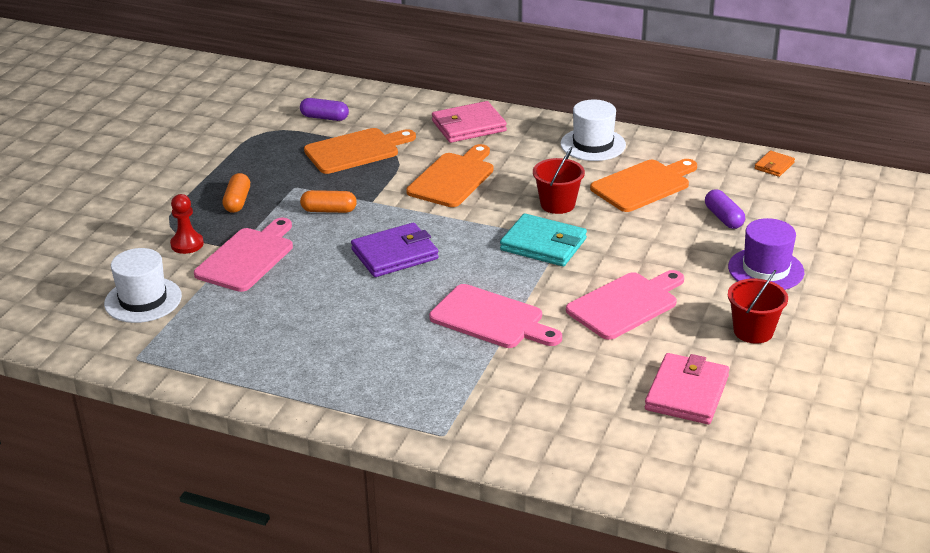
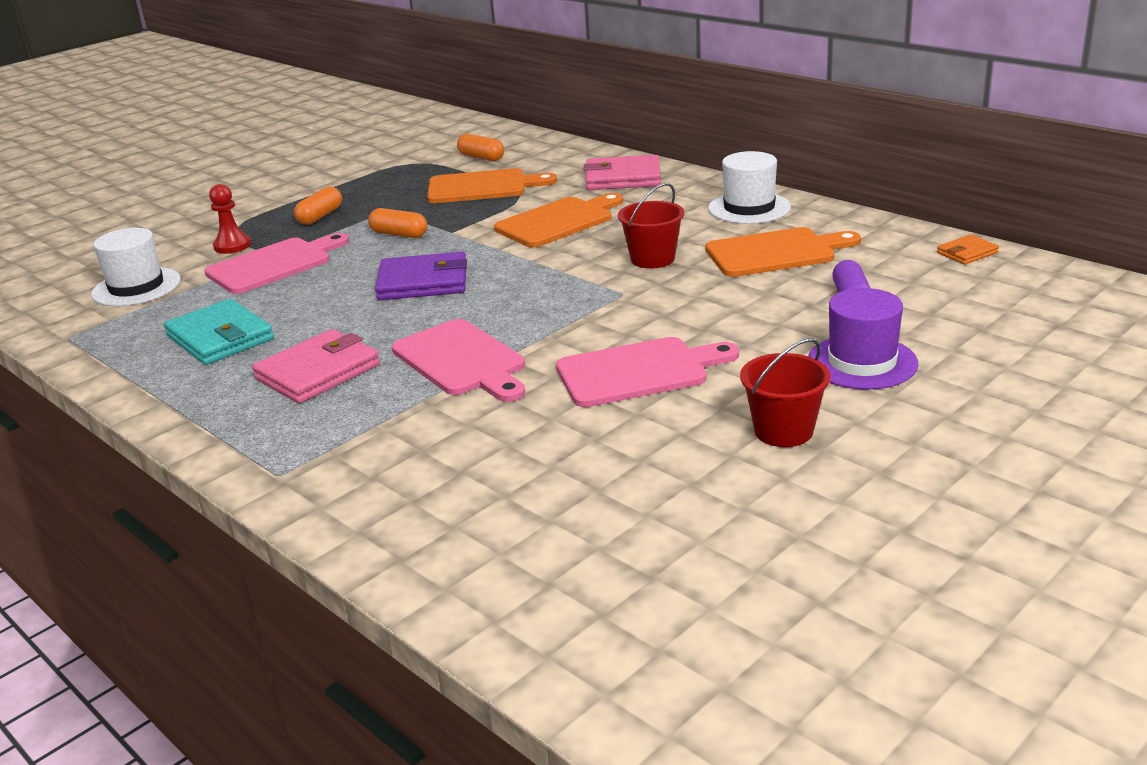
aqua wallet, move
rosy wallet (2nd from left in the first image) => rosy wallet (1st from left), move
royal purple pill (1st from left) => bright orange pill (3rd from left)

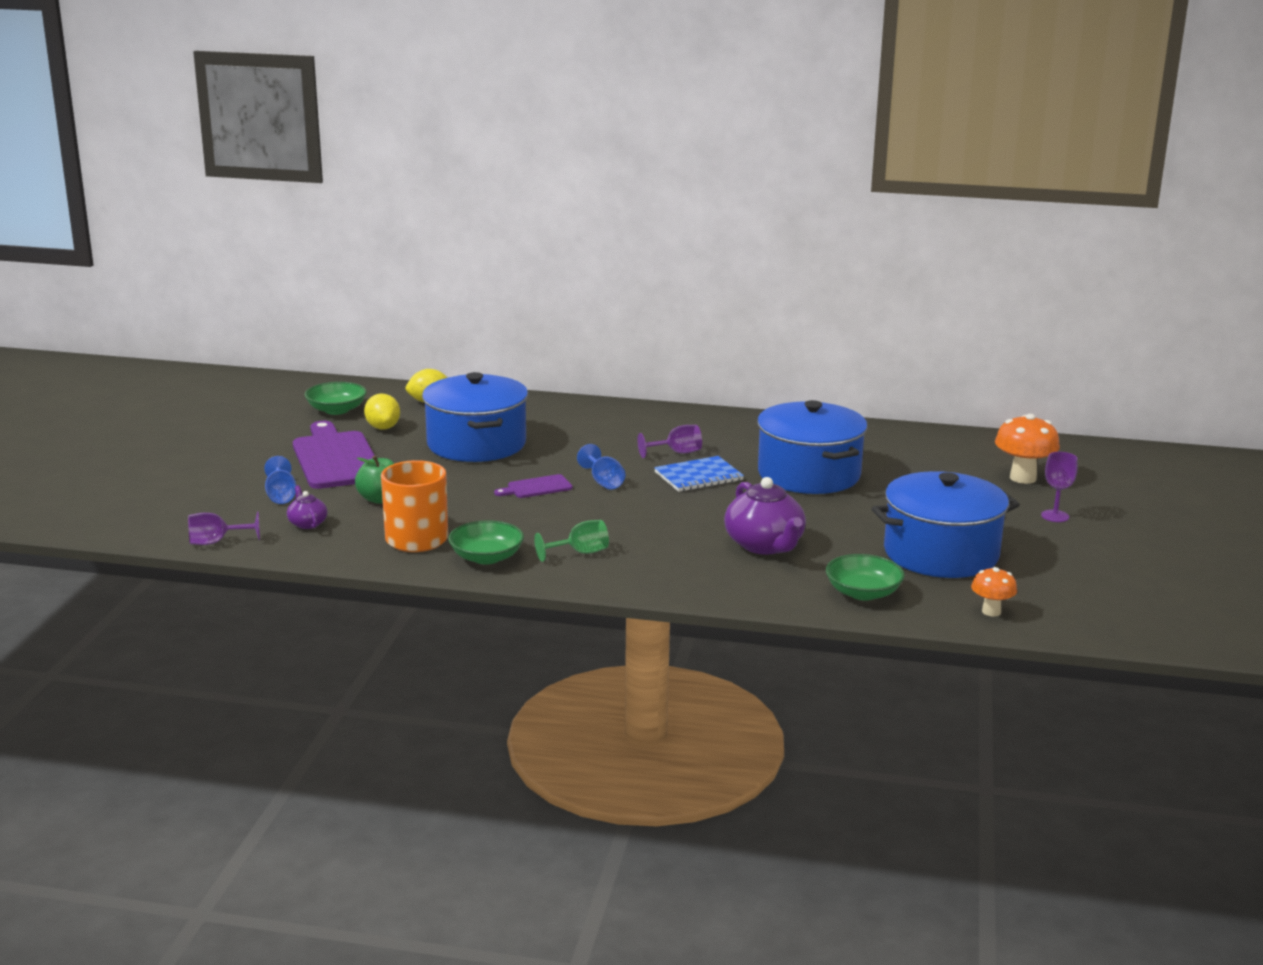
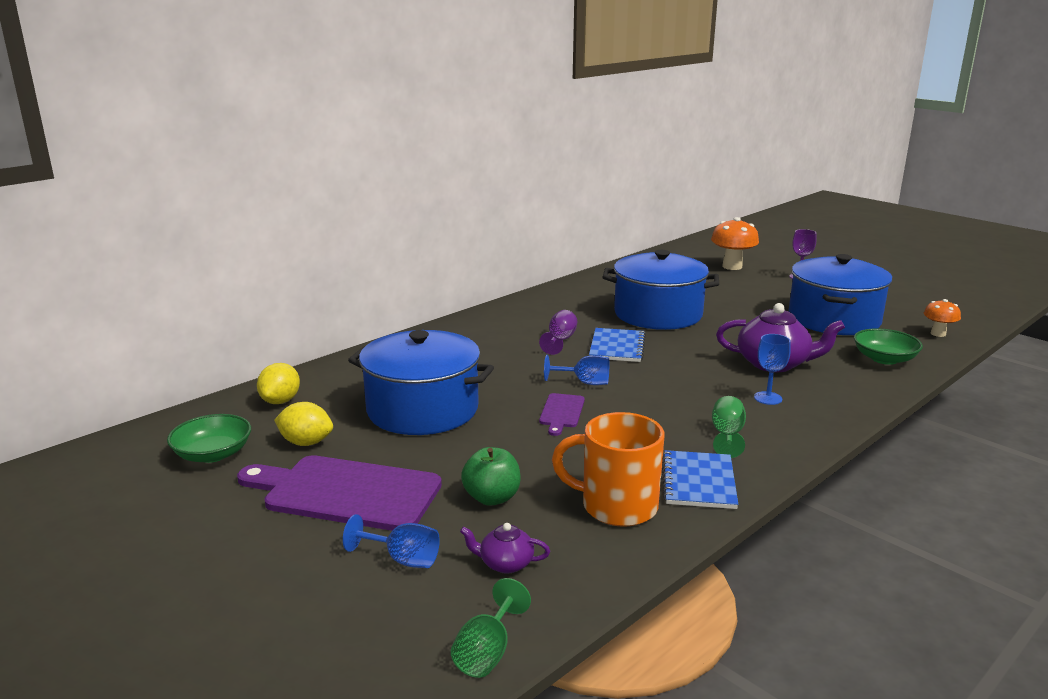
nothing => blue goblet (3rd from left)
emerald serving bowl (2nd from left) => blue notepad (2nd from left)
royal purple goblet (1st from left) => emerald goblet (1st from left)

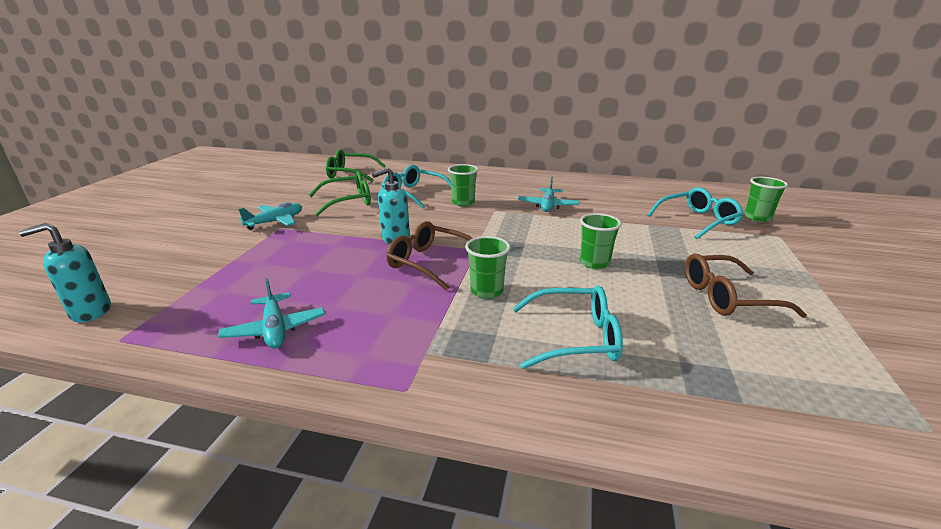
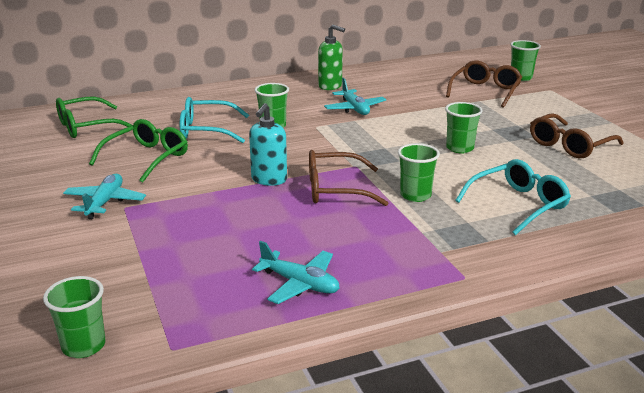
nothing => emerald soap dispenser
aqua soap dispenser (1st from left) => emerald beaker (1st from left)
aqua glasses (3rd from left) => russet glasses (2nd from left)

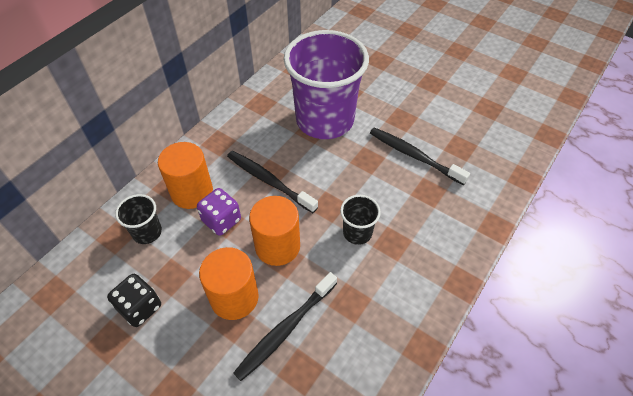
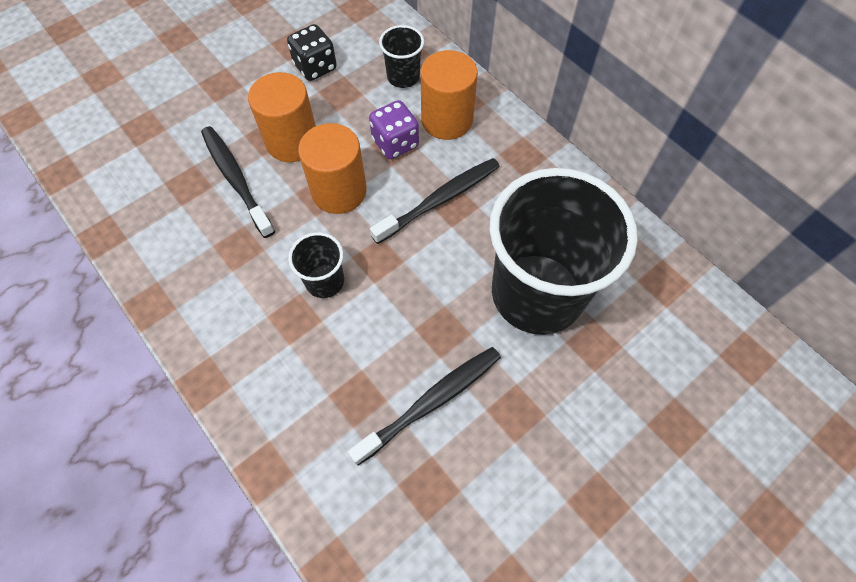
royal purple beaker => jet-black beaker (3rd from left)

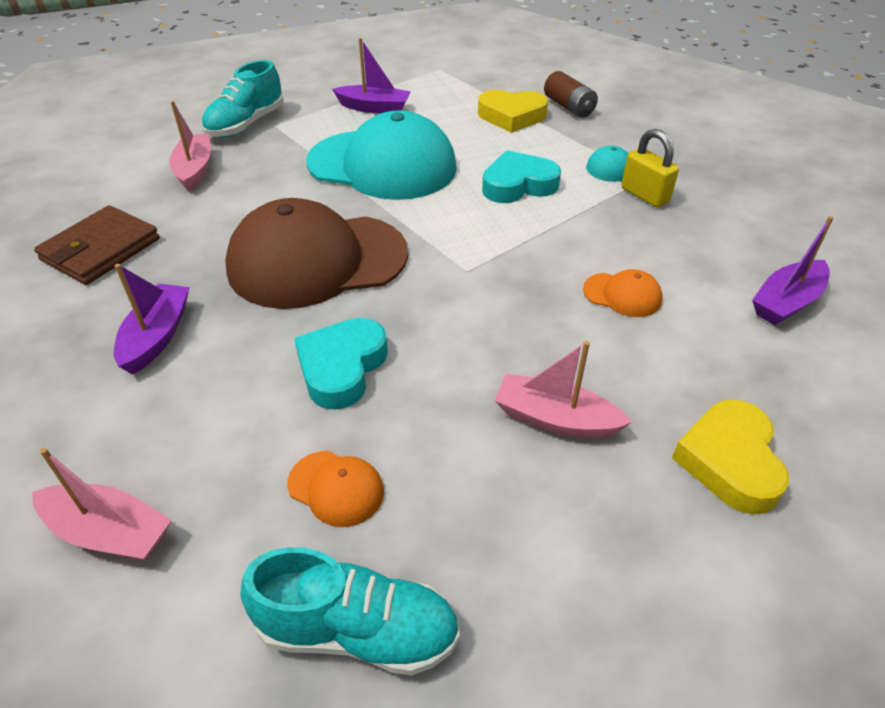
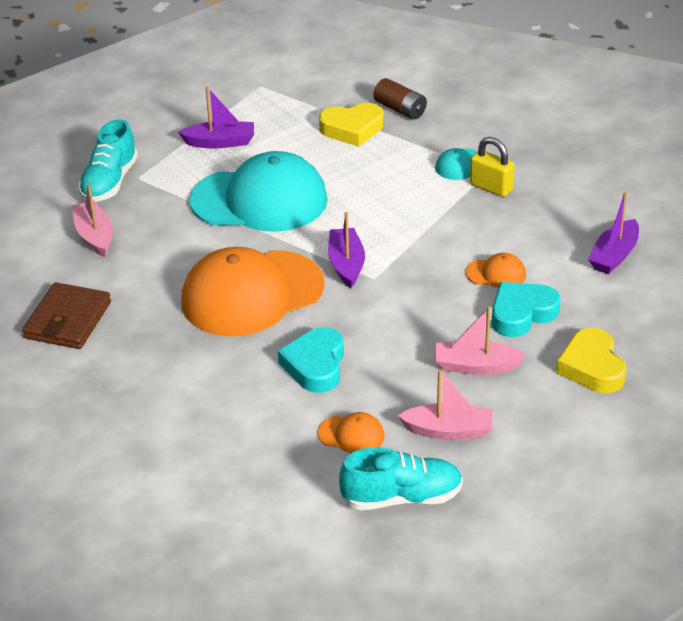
rosy boat (1st from left in the first image) => rosy boat (2nd from left), move
royal purple boat (1st from left in the first image) => royal purple boat (2nd from left), move
aqua heart (2nd from left), move
russet cap => bright orange cap (1st from left)

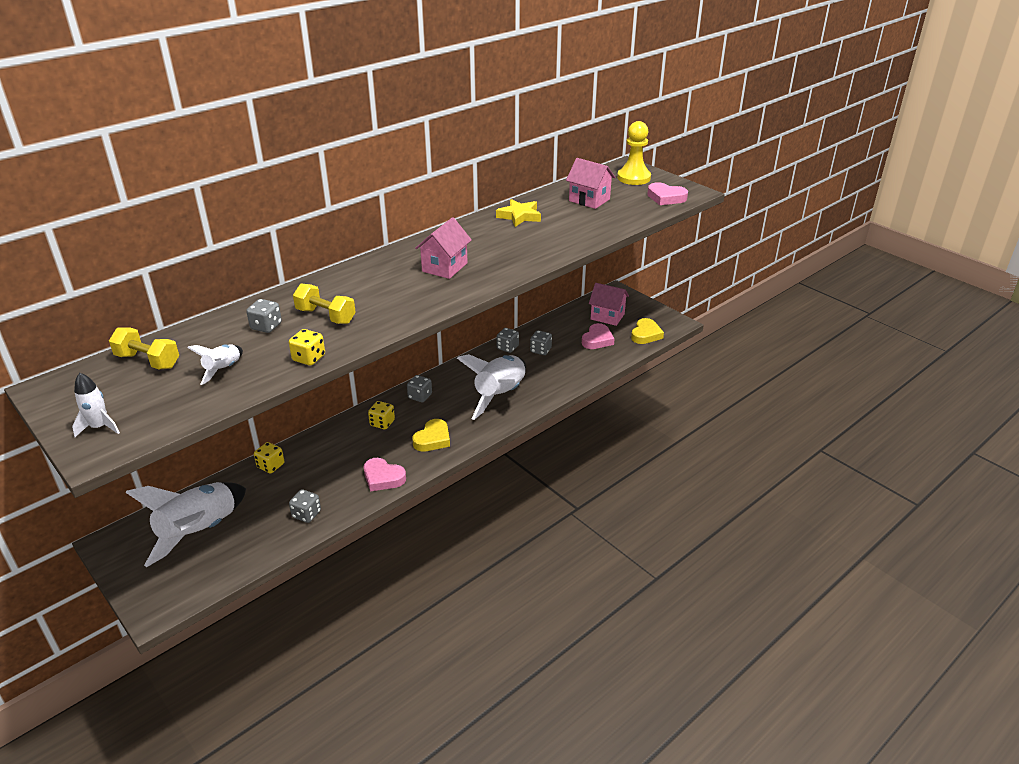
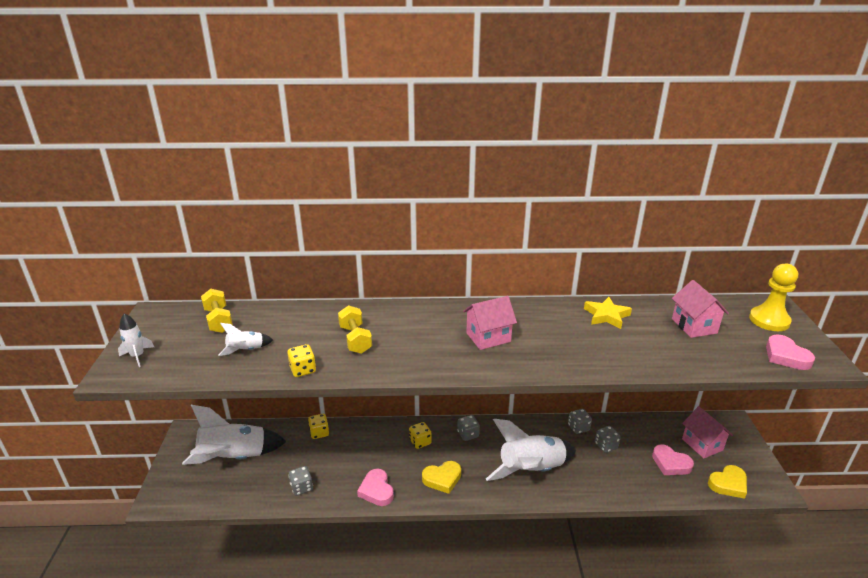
gray die (1st from left) => nothing
rosy heart (2nd from left), 60 degrees clockwise

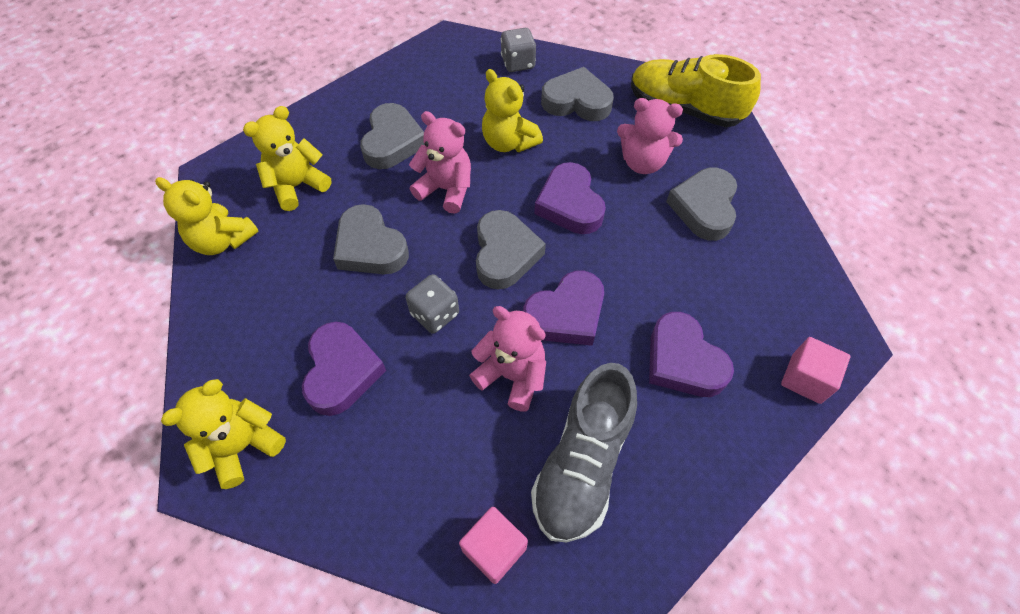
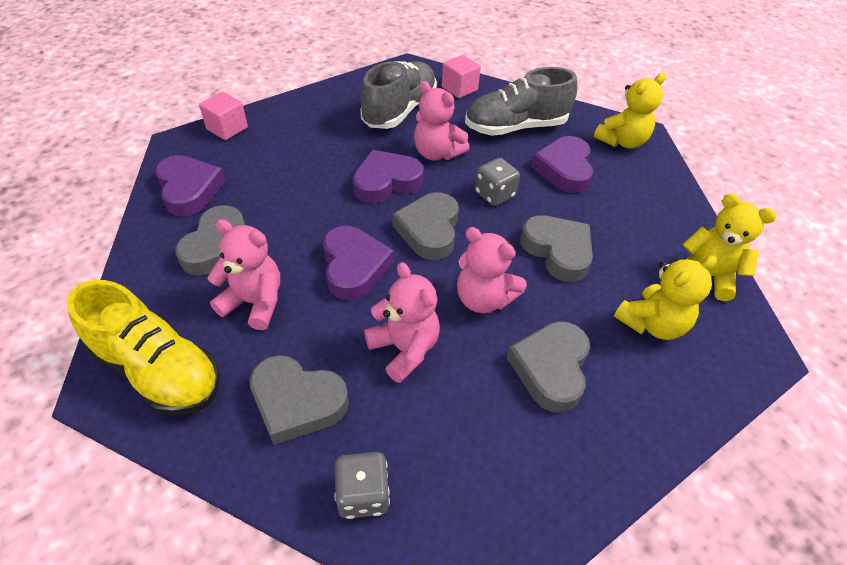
nothing => gray sneaker (2nd from left)
royal purple heart (4th from left in the first image) => royal purple heart (1st from left), move
bright yellow teddy (4th from left) => rosy teddy (2nd from left)

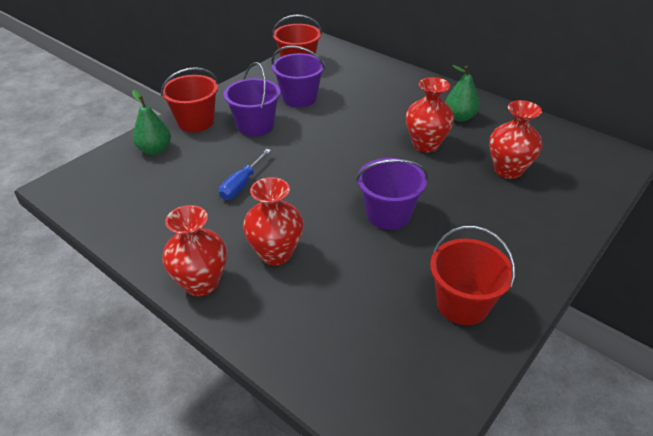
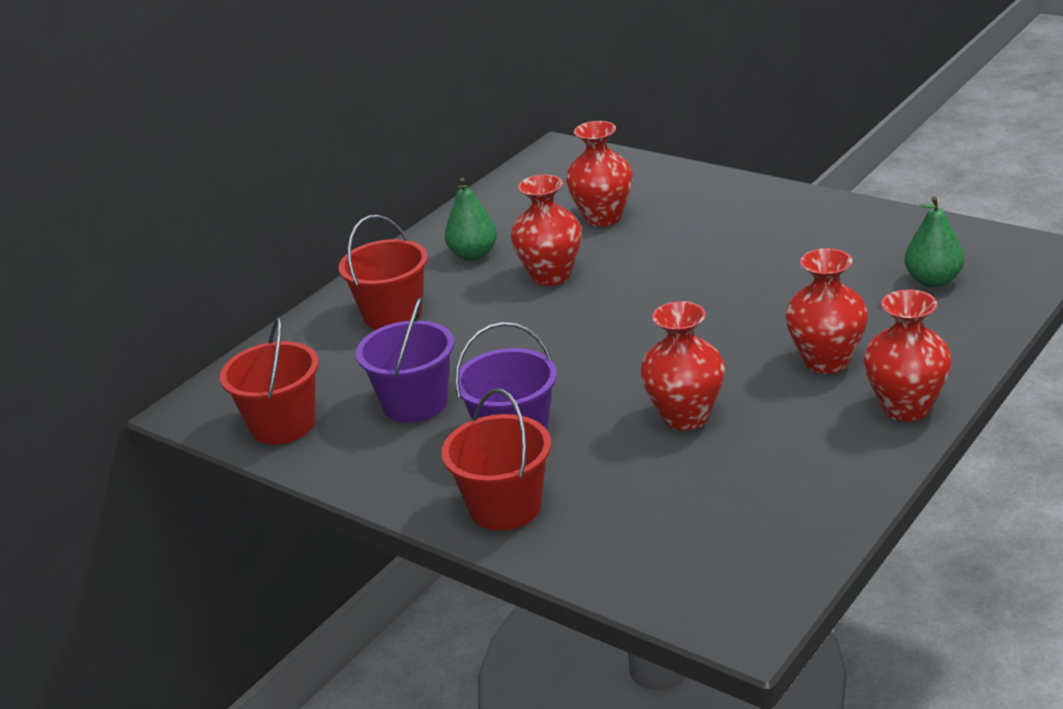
royal purple pail (3rd from left) => nothing
emerald pear fruit (1st from left in the first image) => emerald pear fruit (2nd from left), move
red pail (3rd from left in the first image) => red pail (2nd from left), move
blue screwdriver => red vase (3rd from left)

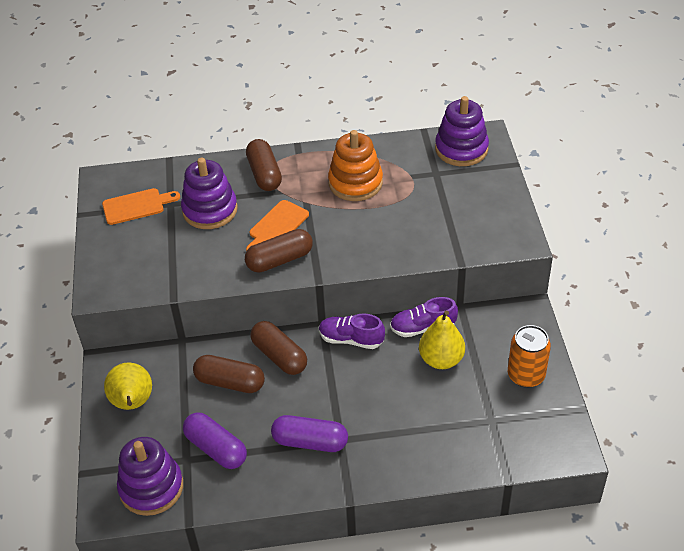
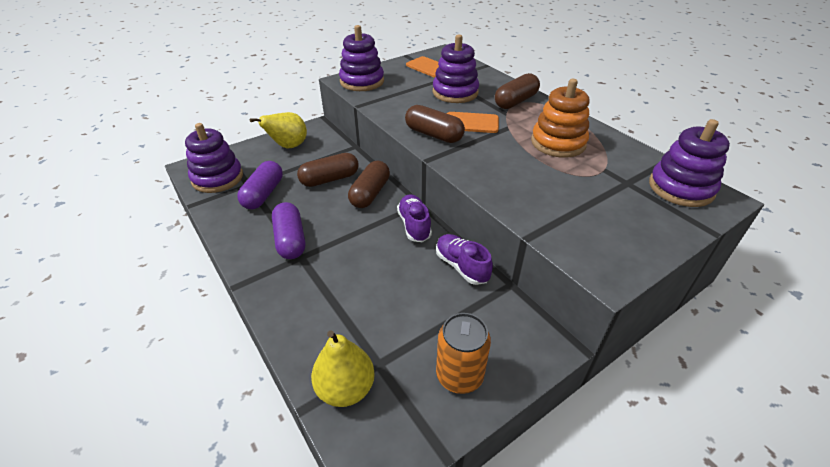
nothing => royal purple ring stacker (2nd from left)
bright yellow pear fruit (2nd from left), move
russet pill (1st from left), 75 degrees clockwise

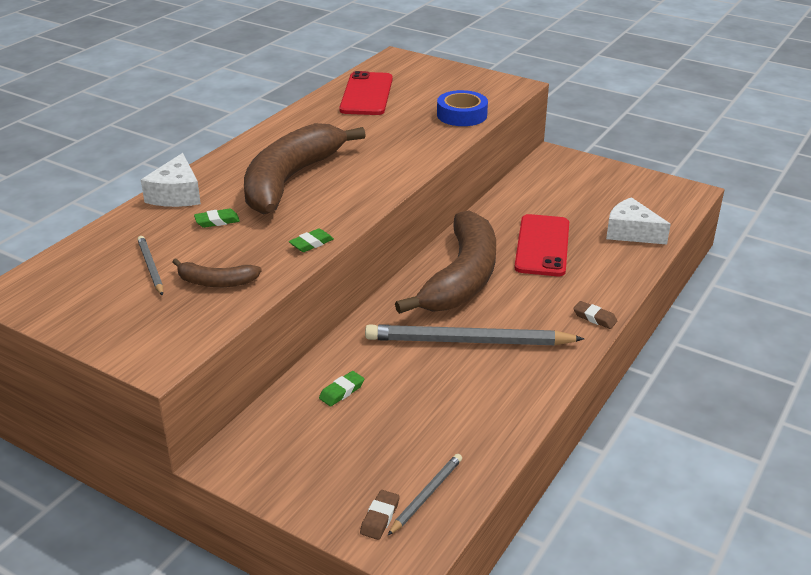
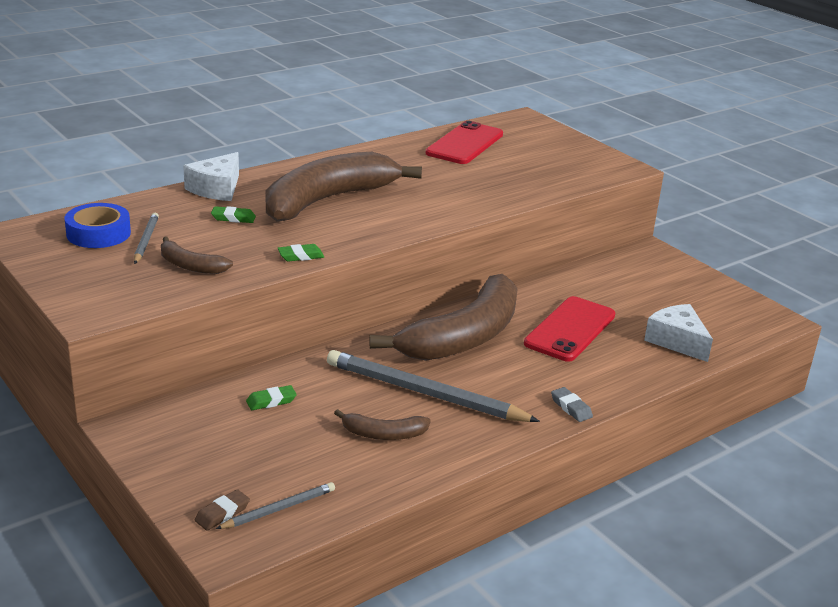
nothing => russet toy banana (3rd from left)
blue roll of tape, move
russet gum eraser (2nd from left) => gray gum eraser

